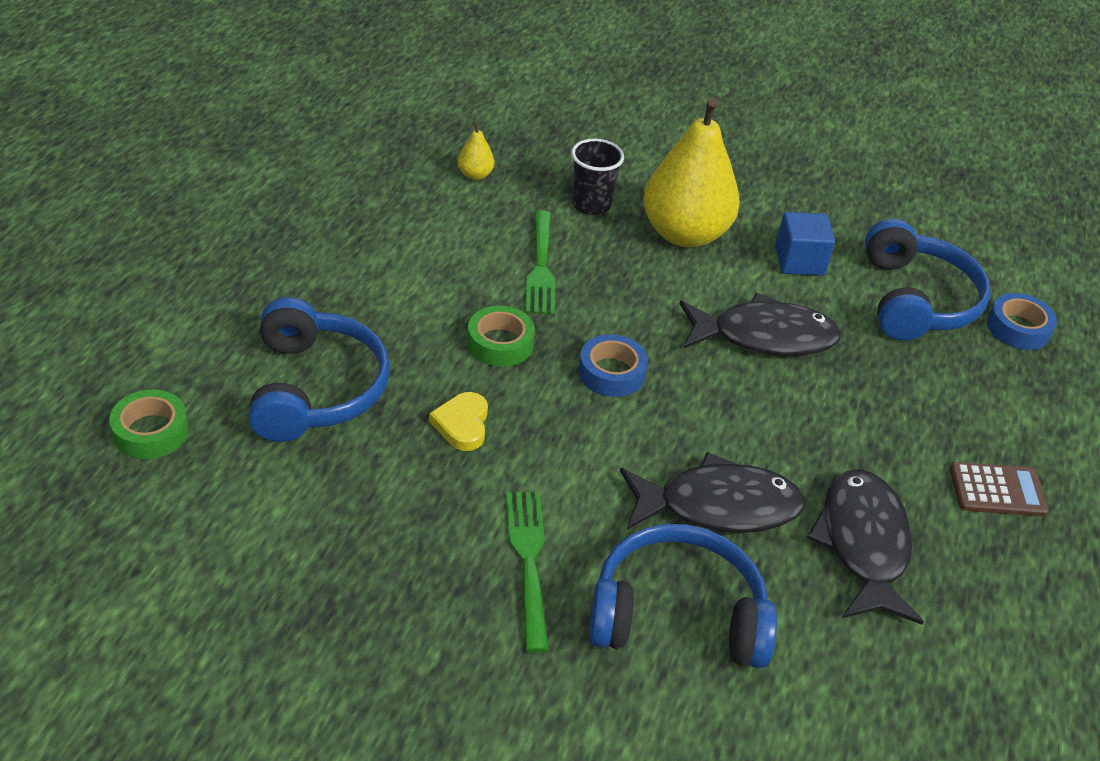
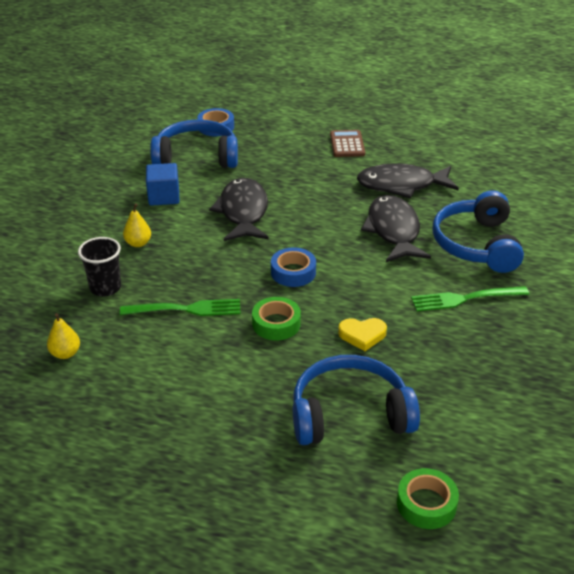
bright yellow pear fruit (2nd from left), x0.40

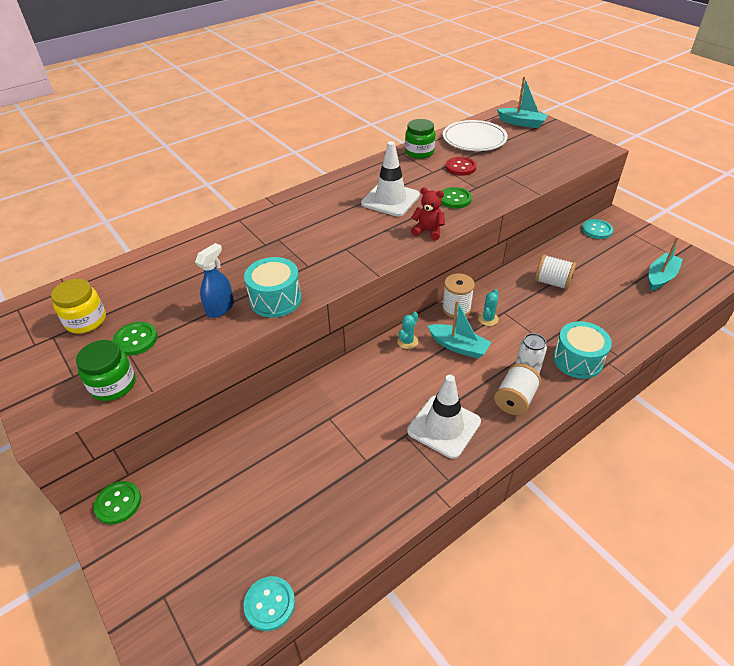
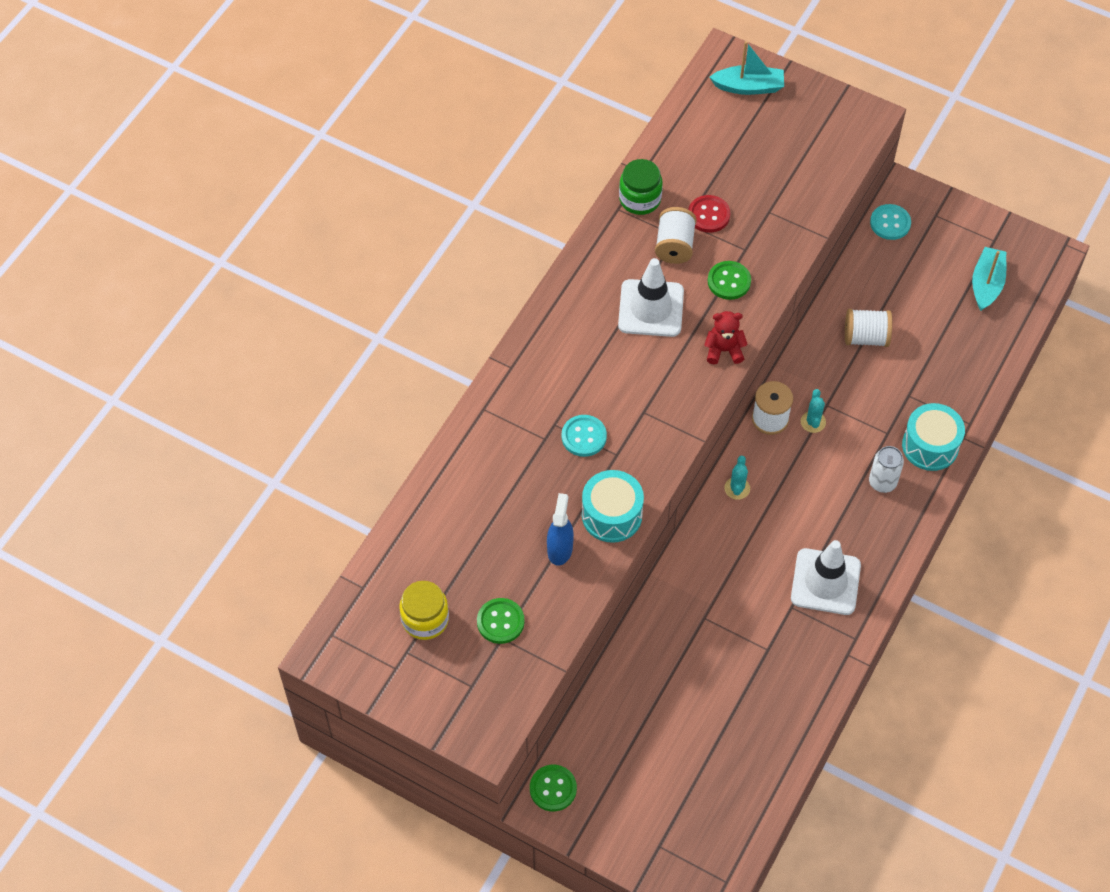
emerald jar (1st from left) => nothing
aqua boat (1st from left) => nothing
white dinner plate => nothing
aqua sewing button (1st from left), move
white reel of thread (2nd from left in the first image) => white reel of thread (1st from left), move

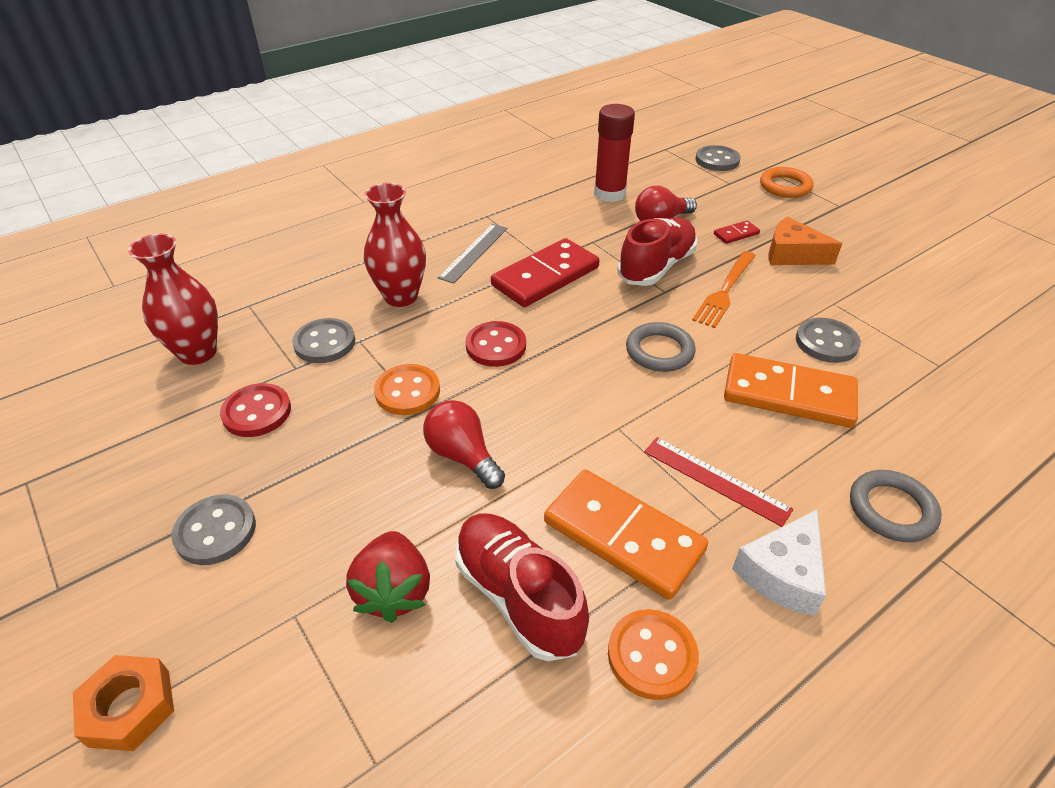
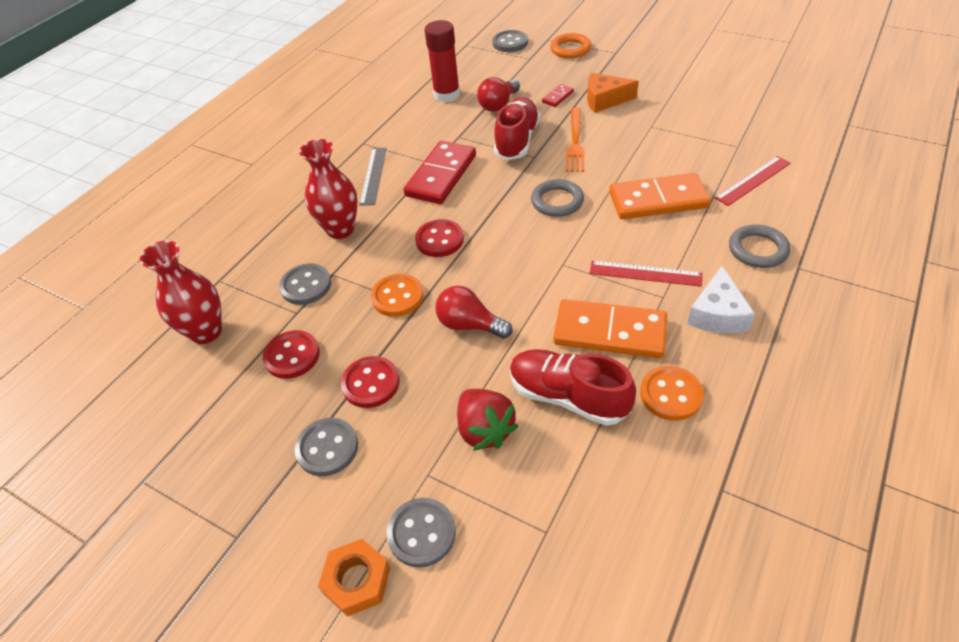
nothing => red sewing button (2nd from left)
nothing => red ruler (2nd from left)
gray sewing button (4th from left in the first image) => gray sewing button (3rd from left), move

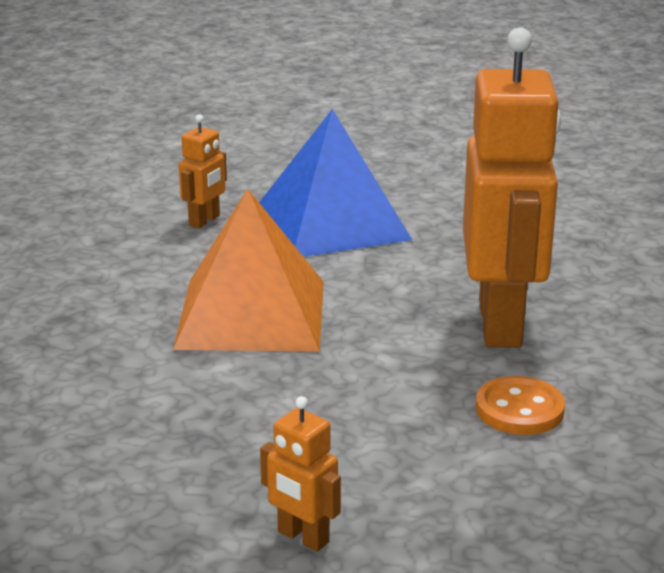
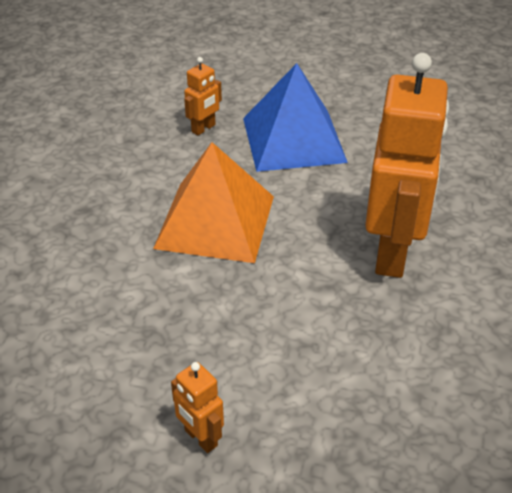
bright orange sewing button => nothing

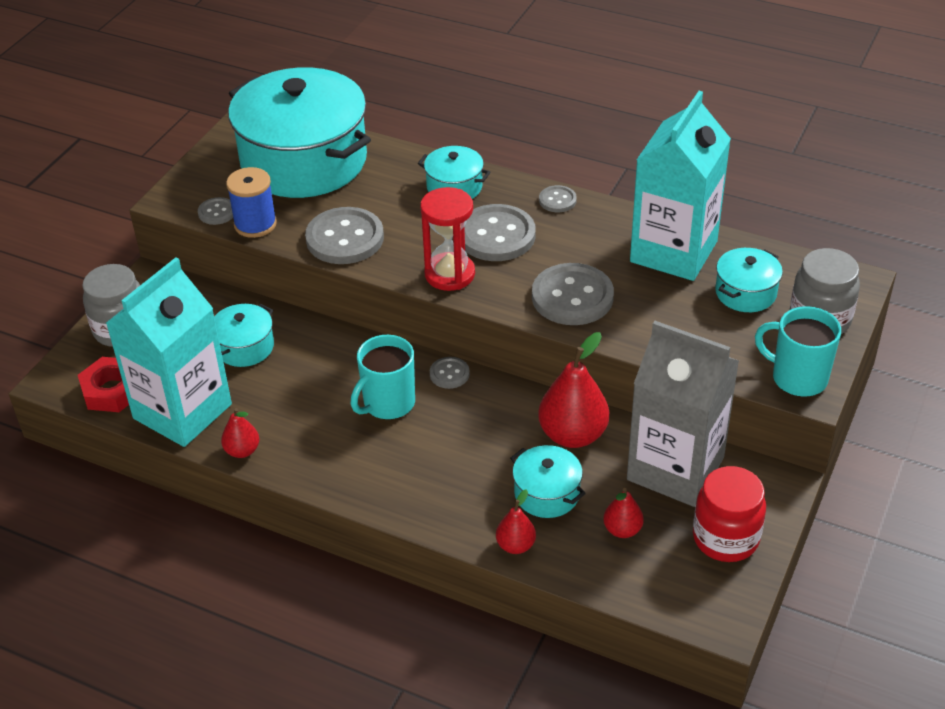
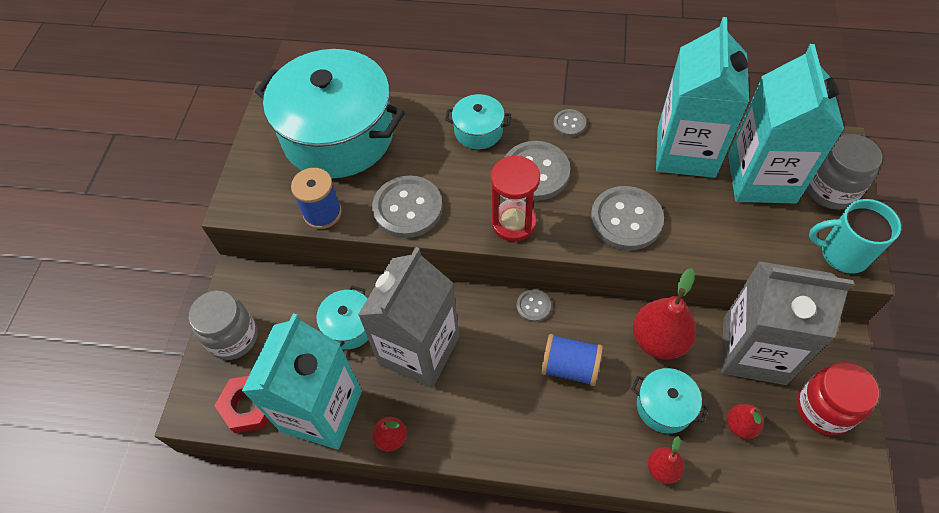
gray sewing button (1st from left) => nothing
aqua coffee mug (1st from left) => nothing
nothing => gray carton (1st from left)
nothing => blue reel of thread (2nd from left)
aqua cooking pot (5th from left) => aqua carton (3rd from left)

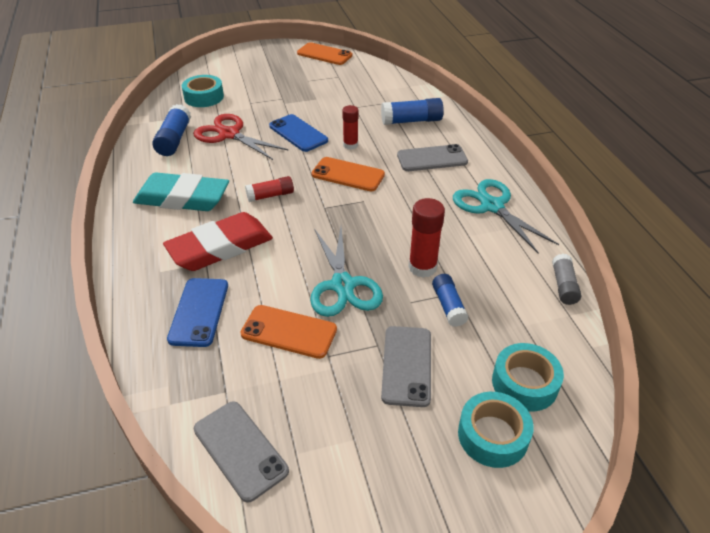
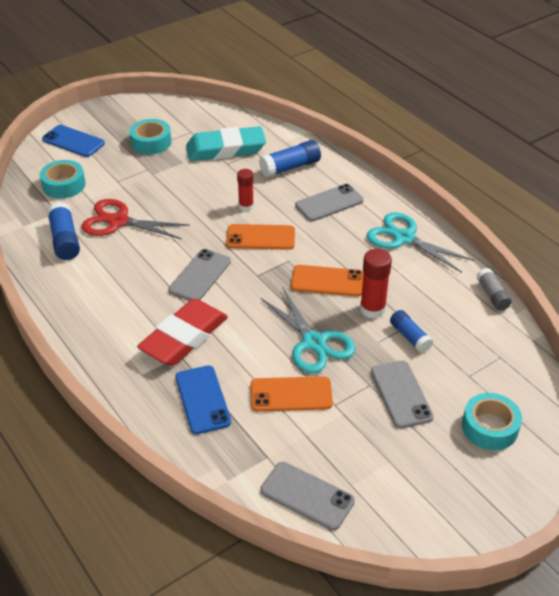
aqua gum eraser, move
blue phone (2nd from left in the first image) => blue phone (1st from left), move
bright orange phone (2nd from left in the first image) => bright orange phone (3rd from left), move
aqua roll of tape (3rd from left in the first image) => aqua roll of tape (2nd from left), move
red glue stick (1st from left) => gray phone (1st from left)

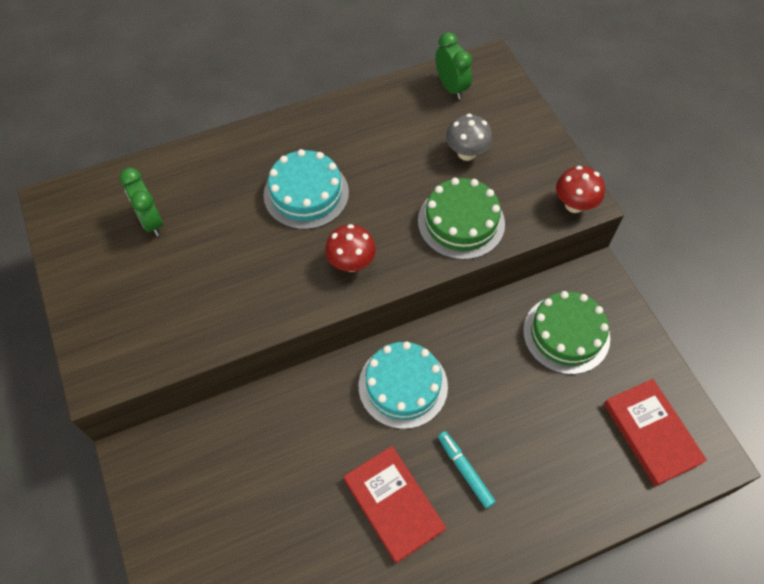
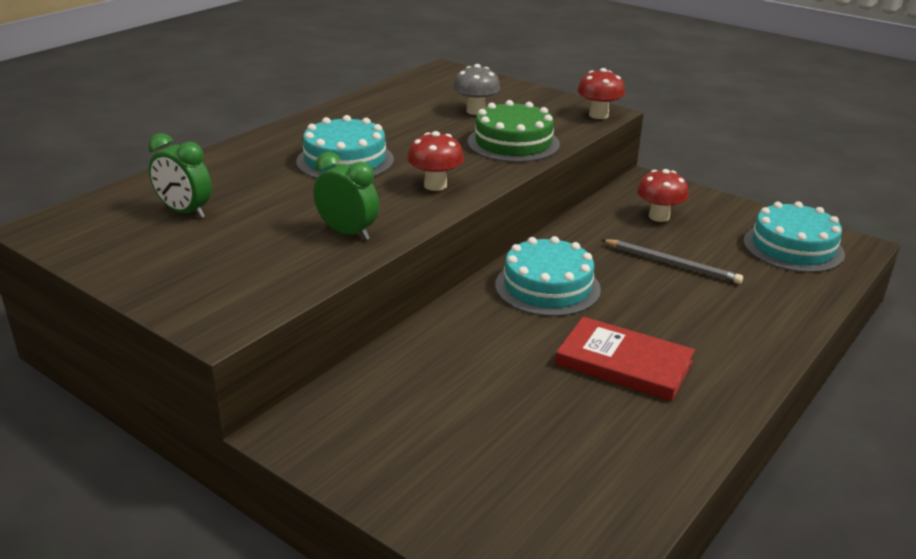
aqua marker pen => nothing
nothing => gray pencil
emerald bedside clock (2nd from left), move
emerald layer cake (2nd from left) => red toadstool (3rd from left)
red book (2nd from left) => aqua layer cake (3rd from left)

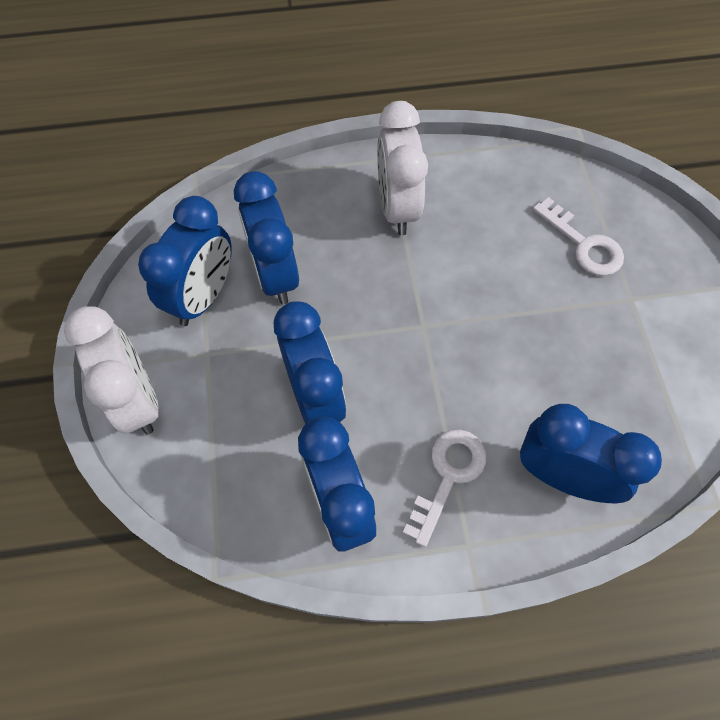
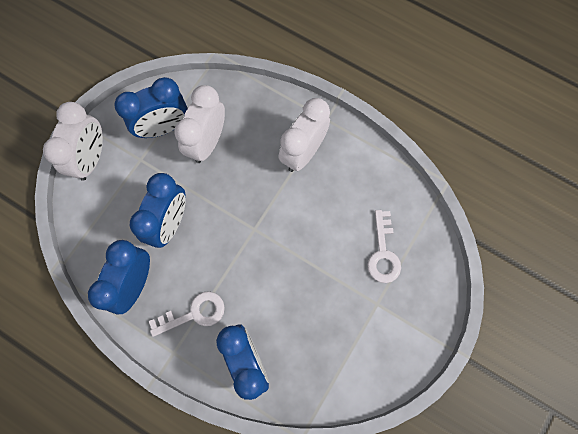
blue bedside clock (2nd from left) => white bedside clock (2nd from left)

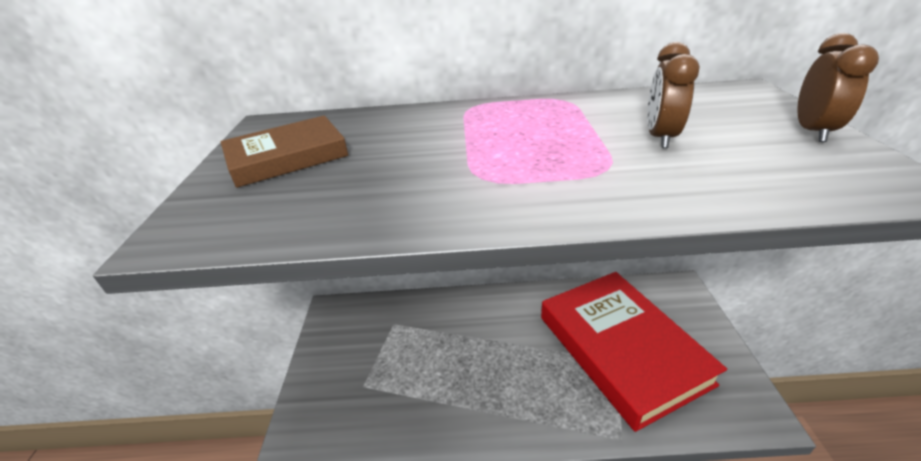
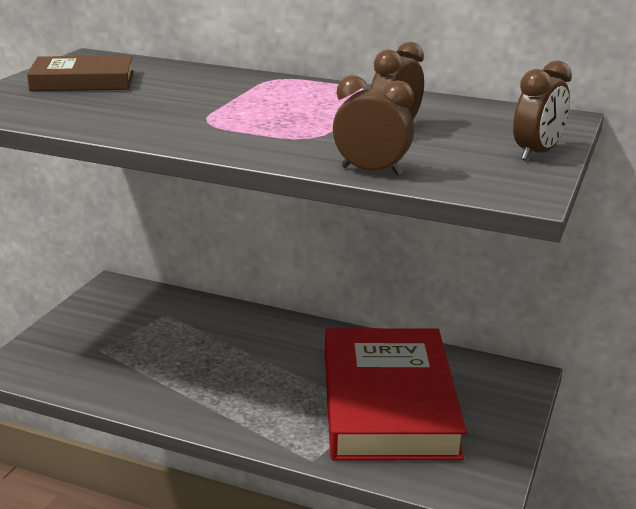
nothing => russet bedside clock (1st from left)

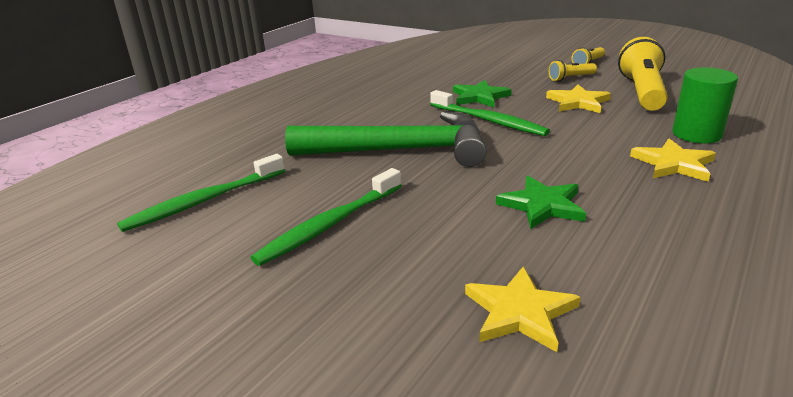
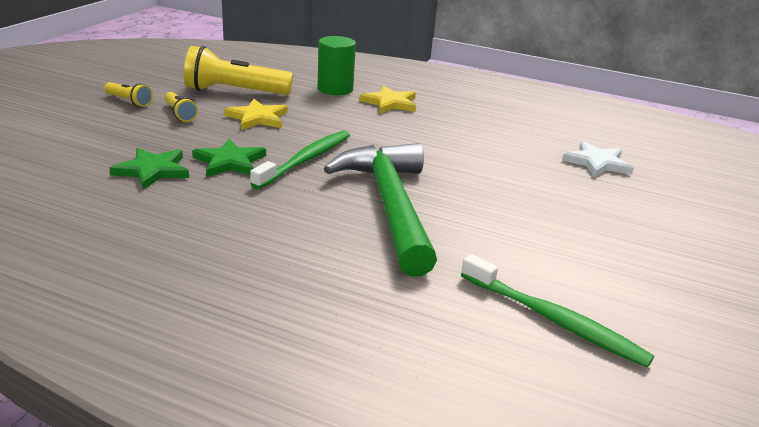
emerald tooth brush (2nd from left) => nothing
emerald five-pointed star (2nd from left in the first image) => emerald five-pointed star (1st from left), move
bright yellow five-pointed star (1st from left) => white five-pointed star

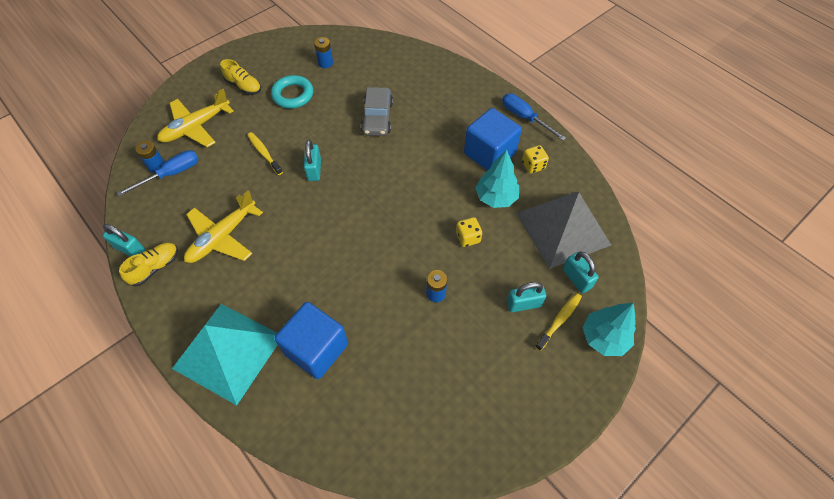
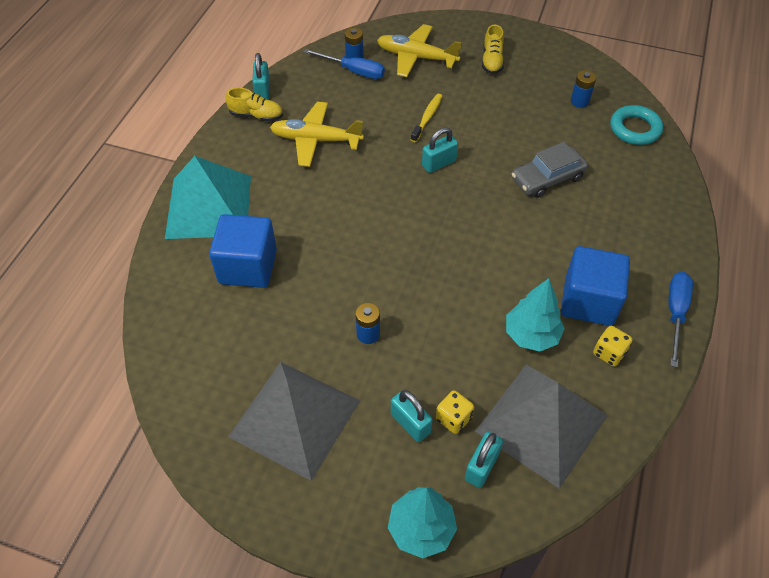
bright yellow tooth brush (2nd from left) => nothing
nothing => gray solid pyramid (1st from left)
aqua torus, move
bright yellow die (1st from left), move

